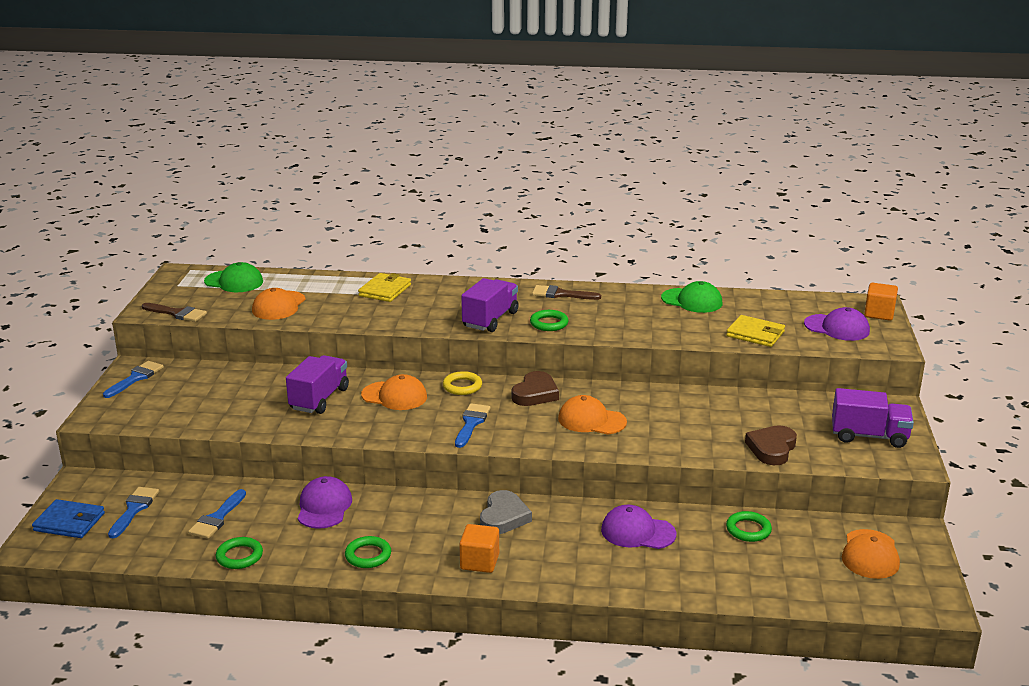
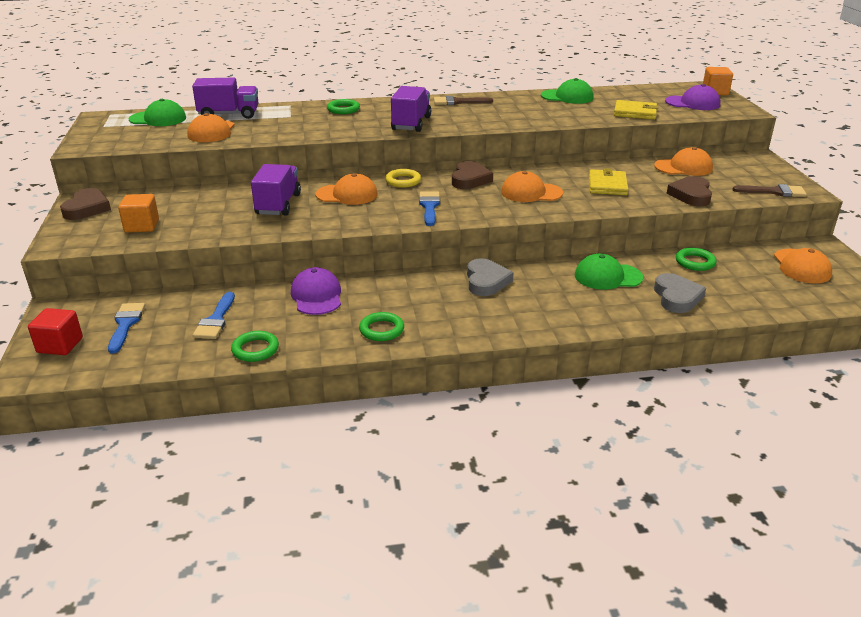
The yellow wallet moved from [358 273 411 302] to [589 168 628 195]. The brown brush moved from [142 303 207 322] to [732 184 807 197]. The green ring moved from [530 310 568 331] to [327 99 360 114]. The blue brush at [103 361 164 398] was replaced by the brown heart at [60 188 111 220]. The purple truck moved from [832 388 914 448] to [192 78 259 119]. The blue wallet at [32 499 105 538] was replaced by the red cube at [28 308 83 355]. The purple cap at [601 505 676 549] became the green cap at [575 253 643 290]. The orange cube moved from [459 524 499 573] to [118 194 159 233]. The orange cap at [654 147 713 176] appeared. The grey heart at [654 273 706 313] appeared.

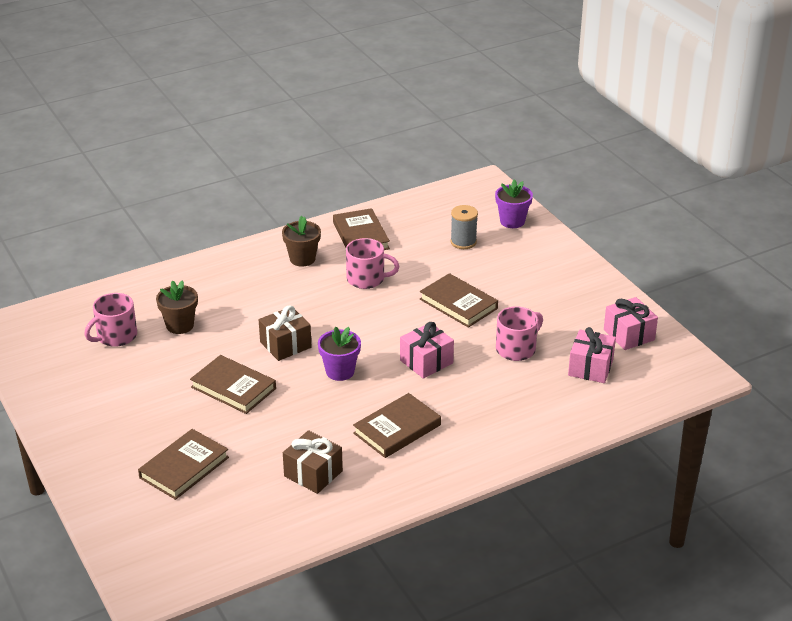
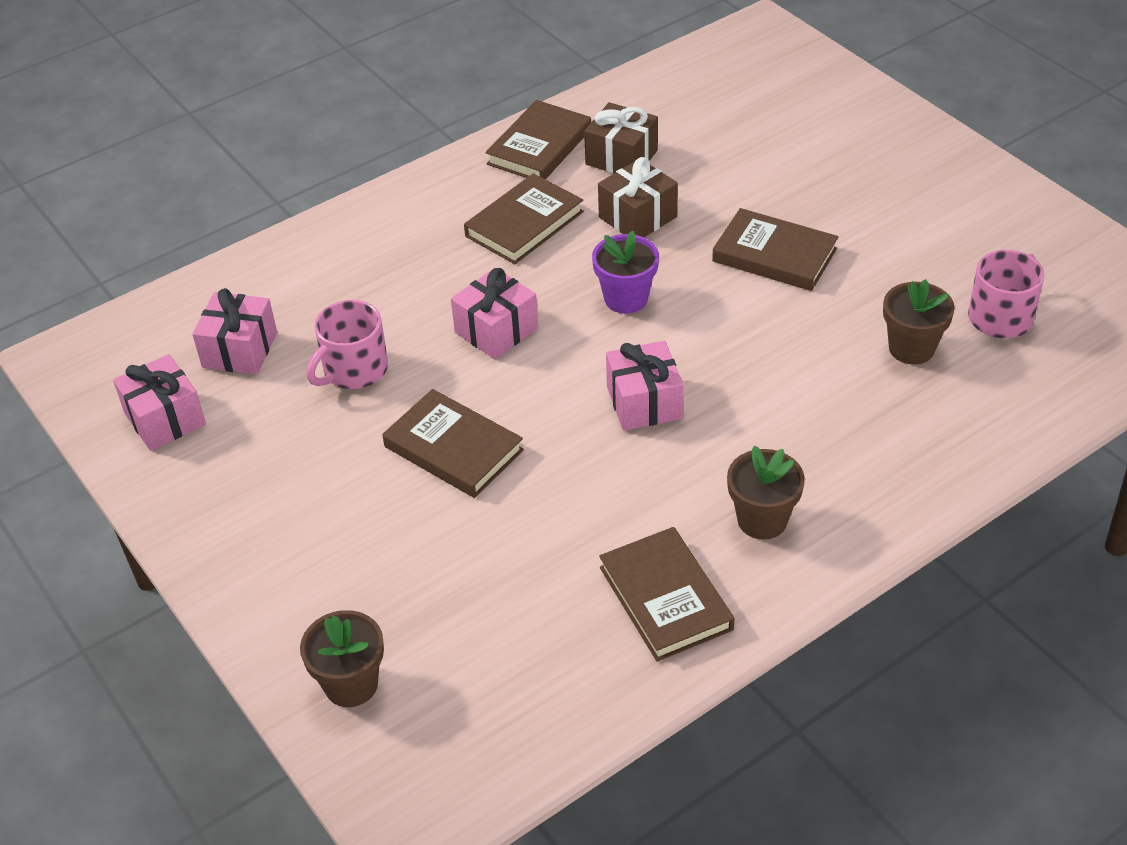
The purple flower pot at [495 179 533 228] became the brown flower pot at [300 610 384 707]. The grey spool at [450 205 478 249] disappeared. The pink mug at [346 238 400 289] disappeared. The brown gift moved from [259 305 312 361] to [598 157 678 237]. The brown book moved from [138 429 229 500] to [486 100 591 180]. The pink gift at [606 341 683 431] appeared.

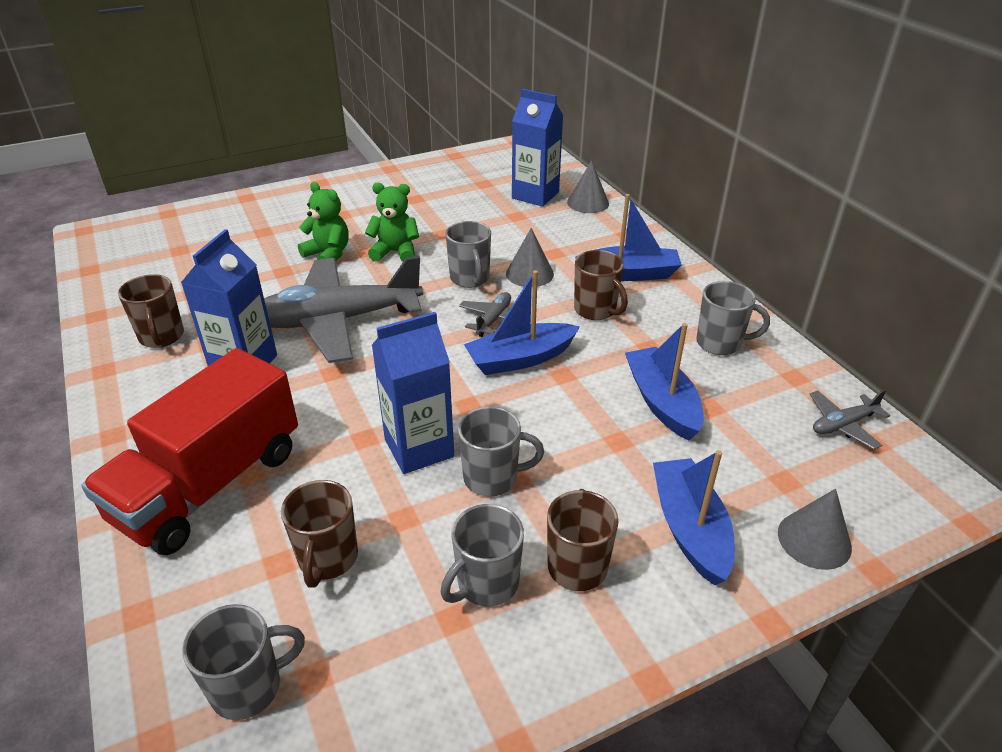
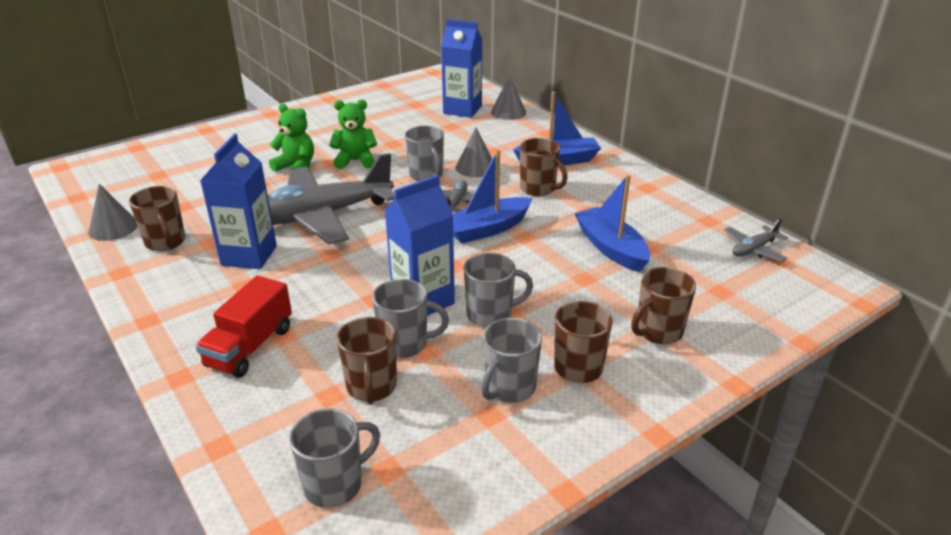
The grey mug moved from [696 281 770 355] to [372 279 449 358]. The red truck at [81 348 298 555] changed to 0.59 times the size. The blue boat at [653 450 735 585] was replaced by the brown mug at [631 267 696 344]. The grey cone moved from [778 489 852 570] to [88 184 138 241].

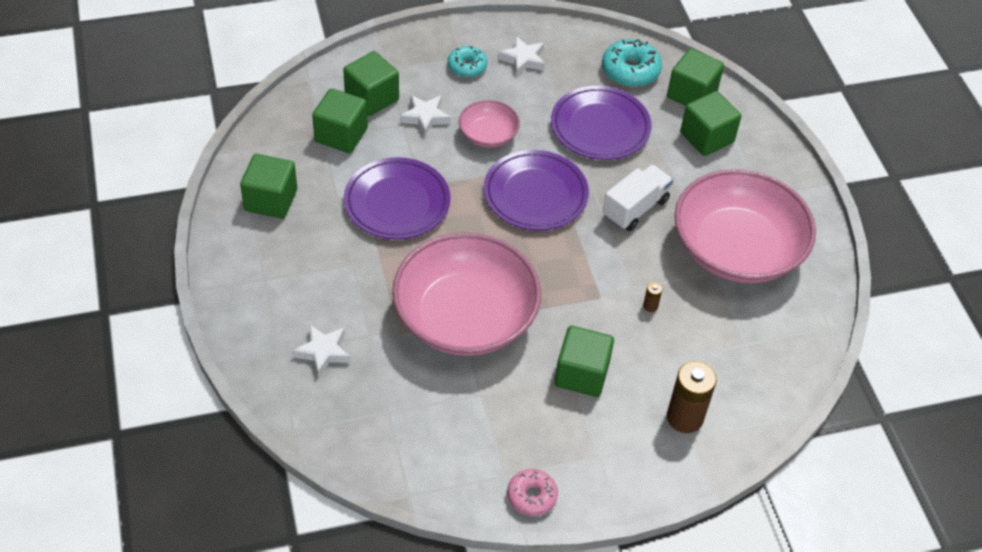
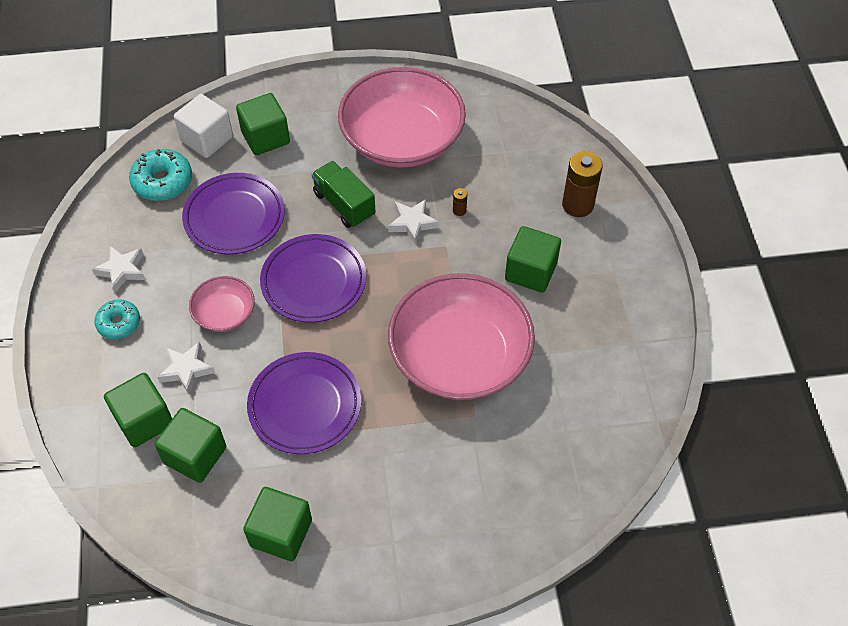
The green cube at [667 48 724 106] became the white cube at [174 94 233 158]. The white truck at [603 165 673 231] became the green truck at [311 161 376 228]. The white star moved from [293 324 351 378] to [388 199 439 245]. The pink donut at [507 469 558 516] disappeared.

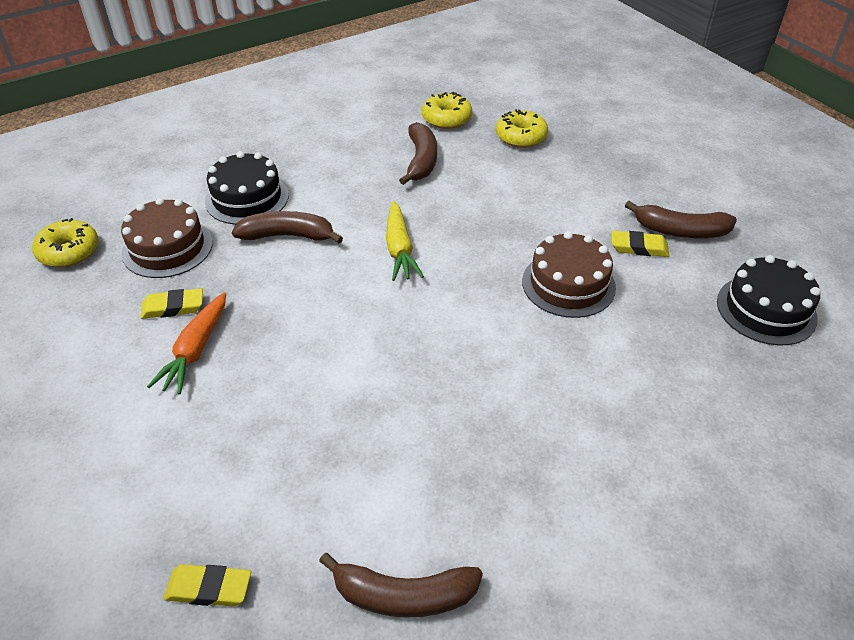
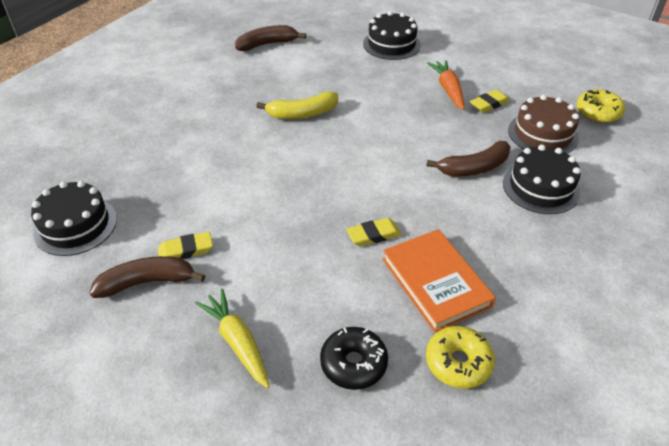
The yellow donut at [496 109 548 148] became the black donut at [320 327 388 390]. The brown banana at [399 122 437 185] was replaced by the orange book at [382 229 496 333]. The yellow carrot moved from [386 201 424 281] to [195 288 270 388]. The brown cake at [522 231 616 318] disappeared. The yellow eraser moved from [163 564 251 607] to [346 218 402 246]. The black cake at [363 11 421 60] appeared. The yellow banana at [256 91 338 119] appeared.

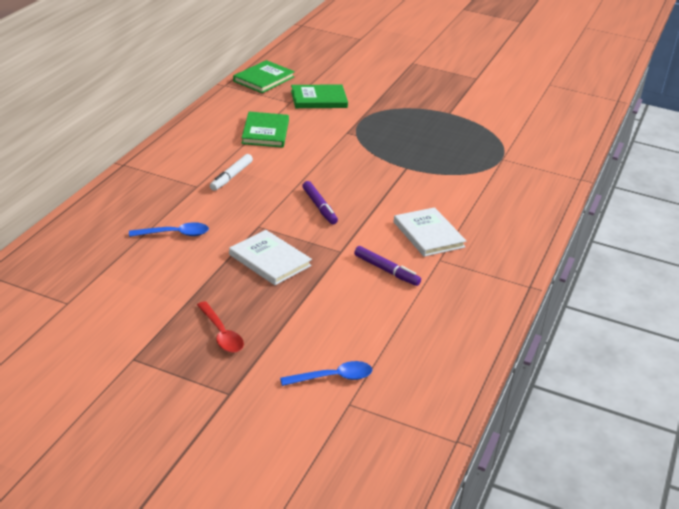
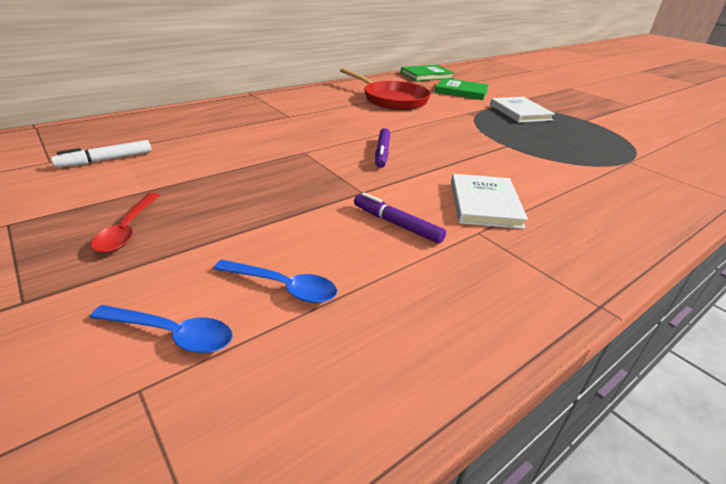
The green book at [242 112 289 148] was replaced by the red pan at [340 68 431 110]. The white marker moved from [210 154 253 191] to [51 140 151 168]. The blue spoon moved from [129 222 209 237] to [213 260 337 303]. The white book moved from [229 230 312 285] to [490 97 555 123]. The purple marker at [354 246 421 286] turned 150 degrees clockwise.

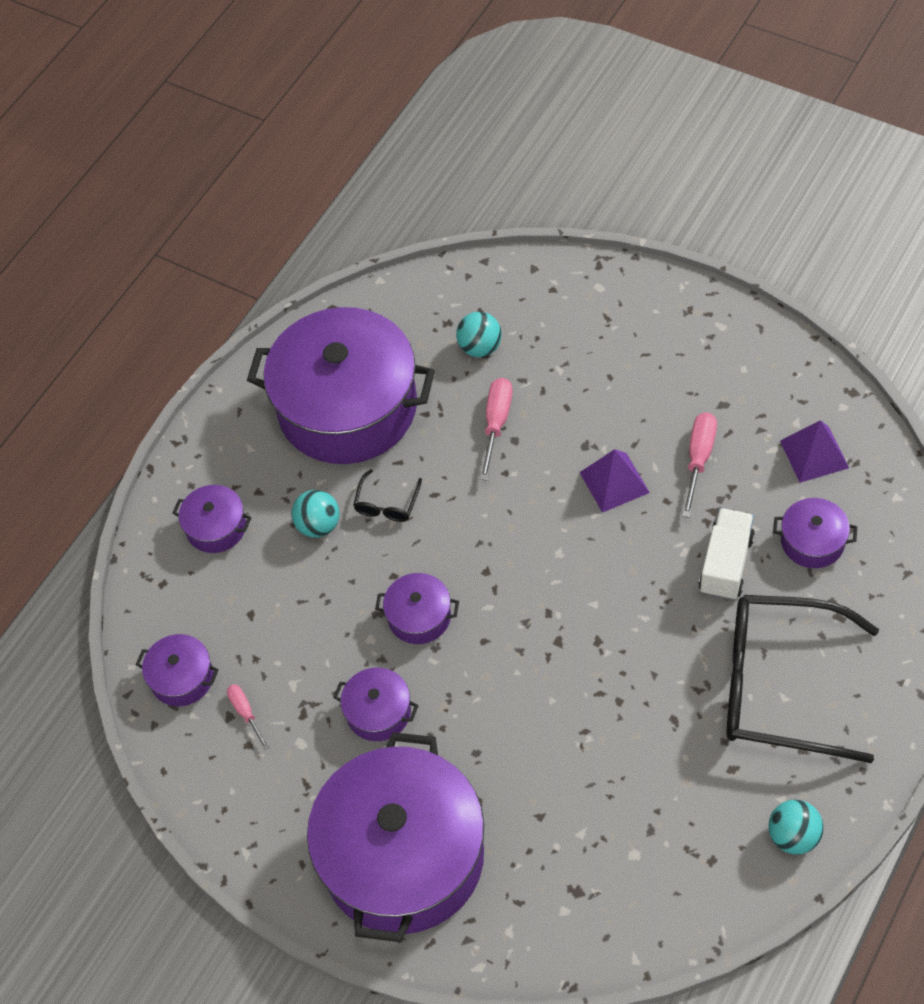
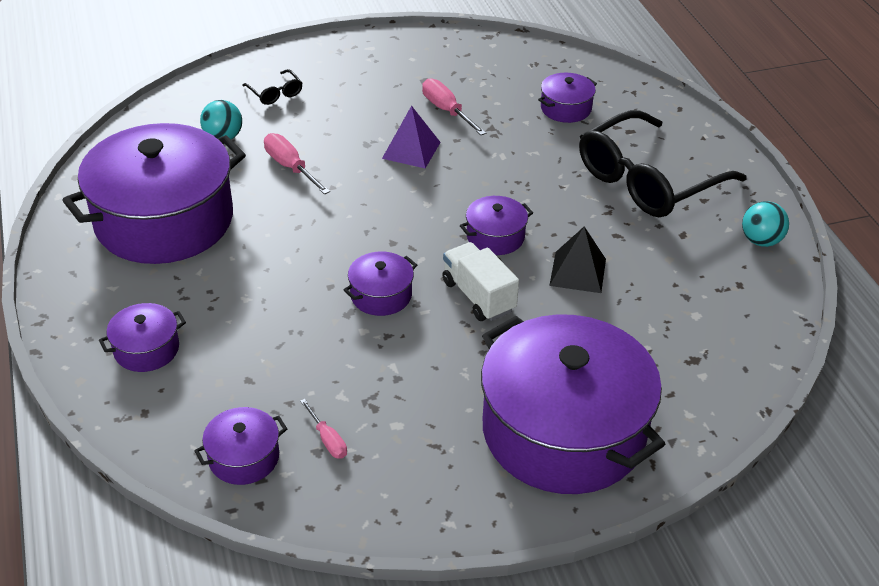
The purple pyramid at [780 420 849 483] disappeared. The black glasses moved from [353 469 422 522] to [242 69 302 105]. The turquoise ball at [291 490 340 537] disappeared. The white truck moved from [699 508 755 600] to [442 242 519 321]. The purple pot moved from [333 668 419 741] to [460 196 533 255]. The pink screwdriver at [227 684 269 750] turned 135 degrees counterclockwise. The black pyramid at [549 227 606 293] appeared.

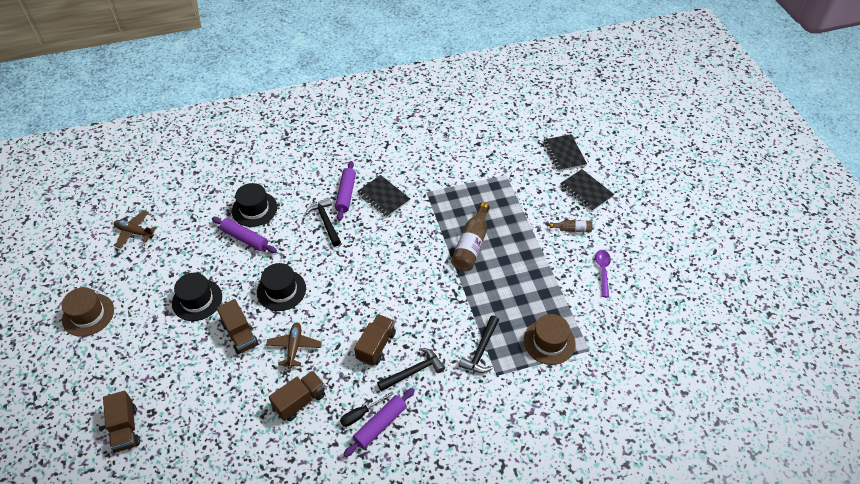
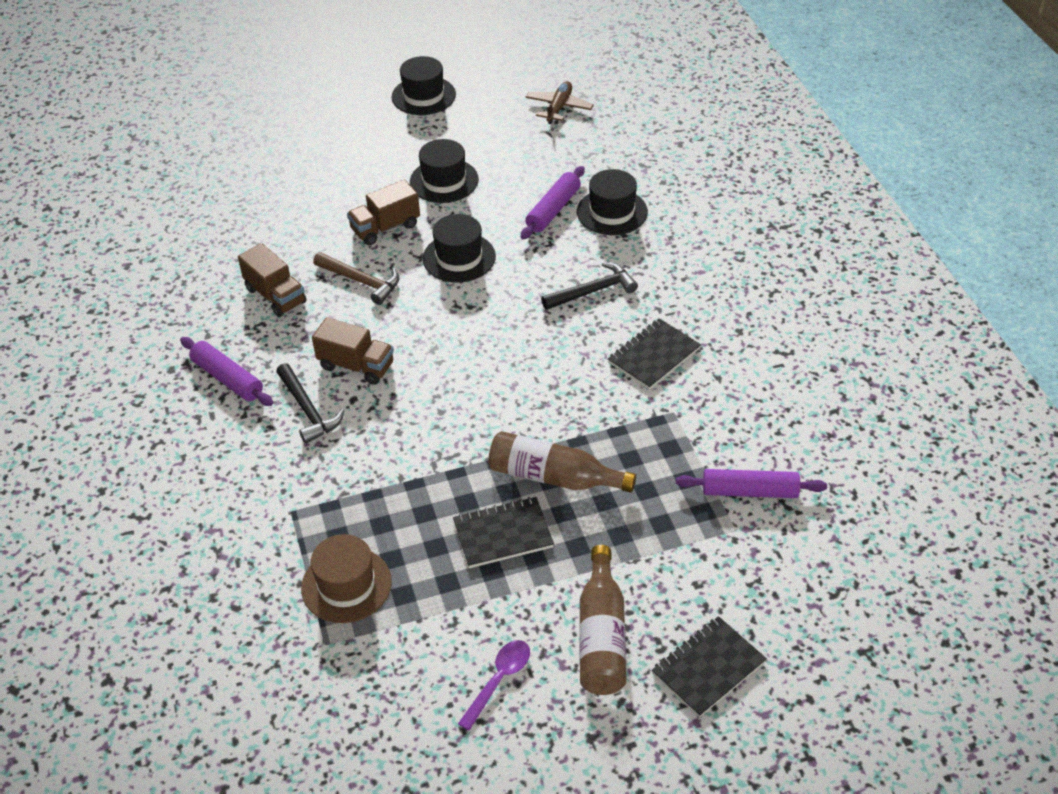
The black notebook moved from [544 134 587 171] to [453 497 554 568]. The purple rolling pin moved from [335 161 356 221] to [676 469 827 498]. The brown bottle at [550 220 593 232] changed to 1.90 times the size. The purple spoon at [595 250 611 297] turned 60 degrees counterclockwise. The brown hat at [62 287 114 337] became the black hat at [392 56 456 115]. The black hammer at [459 315 499 373] disappeared. The brown plane at [266 322 322 369] was replaced by the brown hammer at [313 252 399 305]. The brown truck at [103 391 140 453] disappeared. The black screwdriver at [340 391 393 427] disappeared.

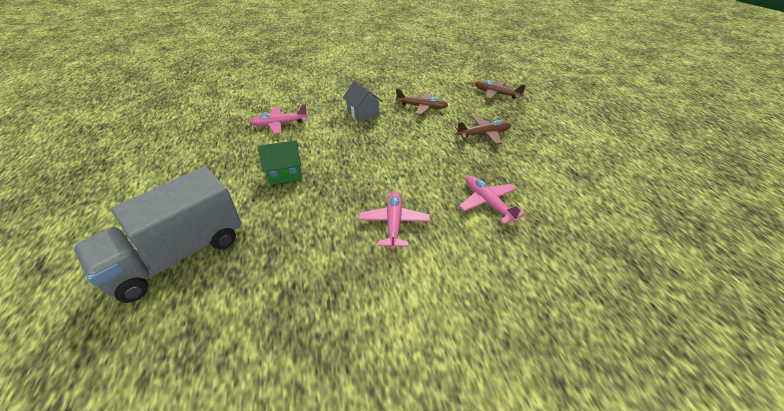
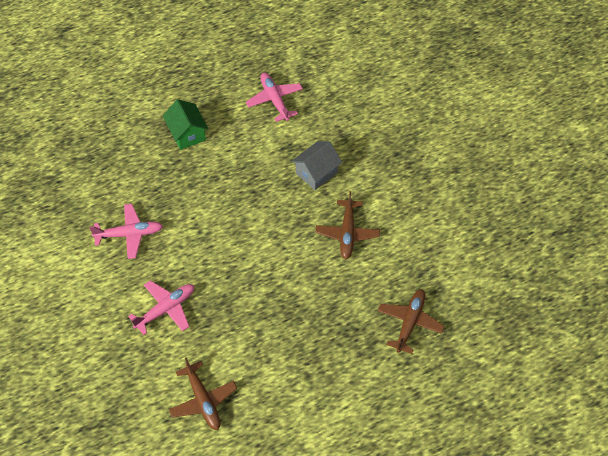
The brown plane moved from [455 116 511 145] to [169 357 237 430]. The grey truck at [74 167 241 303] disappeared.

